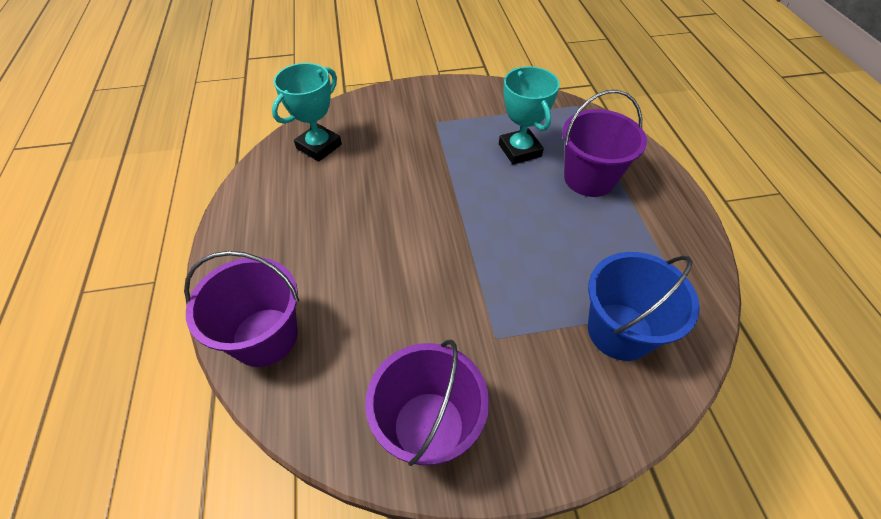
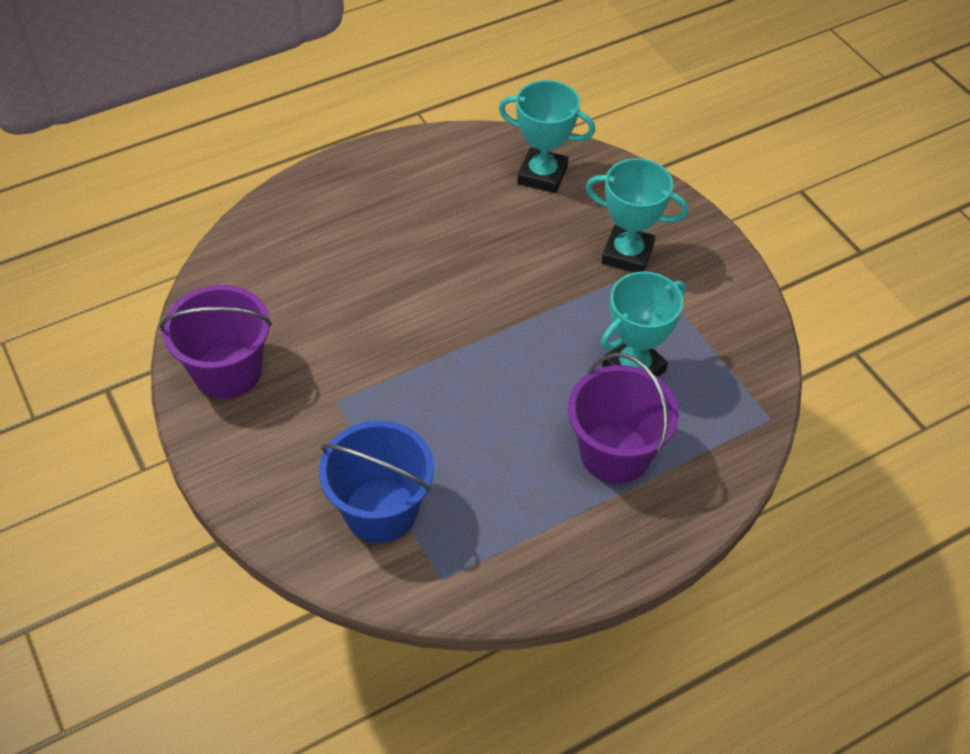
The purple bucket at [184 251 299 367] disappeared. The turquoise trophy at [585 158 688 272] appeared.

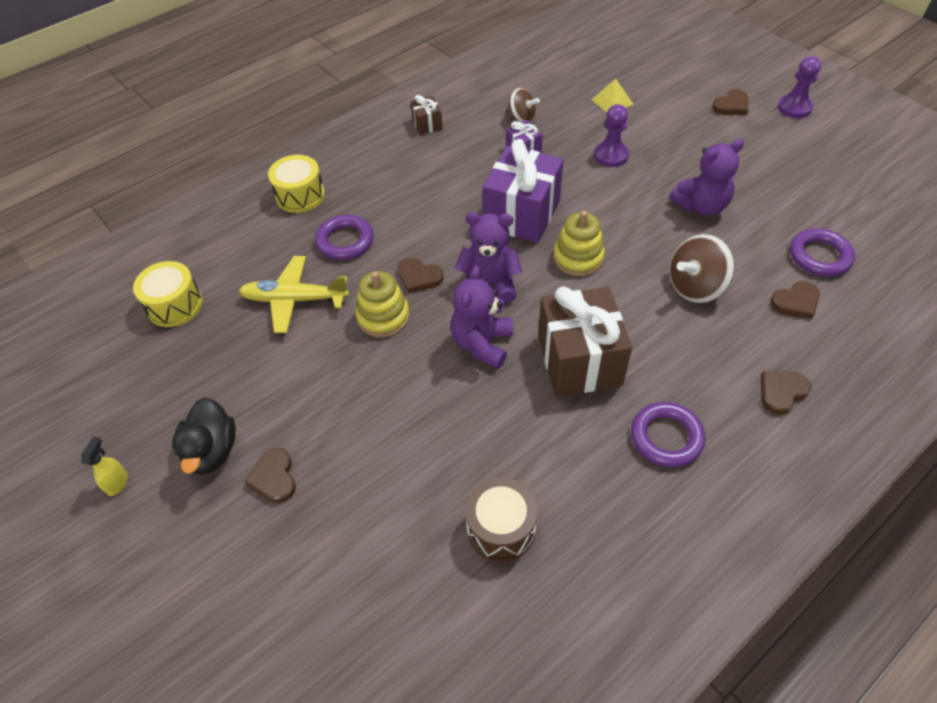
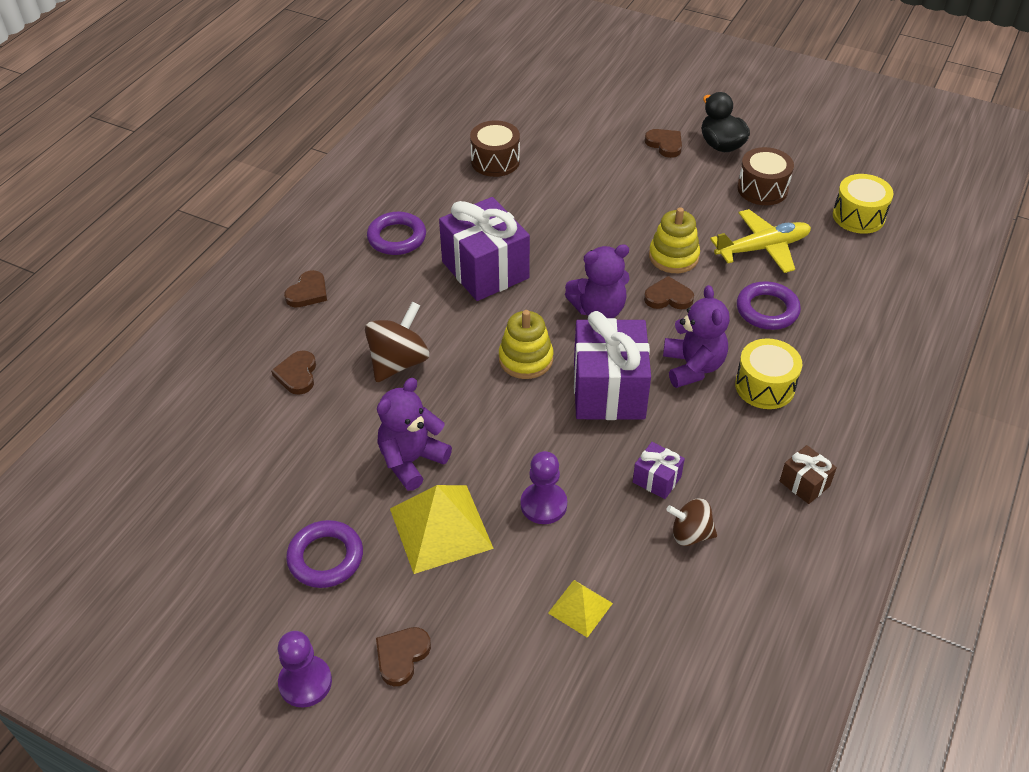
The yellow drum moved from [268 155 325 213] to [735 338 802 409]. The purple ring moved from [790 228 855 277] to [286 520 363 588]. The purple teddy bear moved from [451 265 513 369] to [663 285 730 388]. The brown heart at [770 281 820 319] turned 45 degrees counterclockwise. The brown gift at [538 286 632 397] became the purple gift at [439 197 530 301]. The yellow spray bottle at [81 437 128 496] disappeared. The brown drum at [737 147 794 205] appeared. The yellow pyramid at [390 485 494 574] appeared.

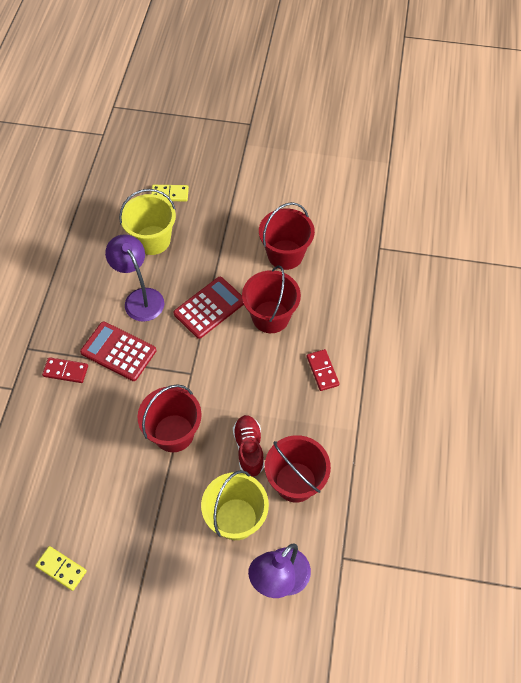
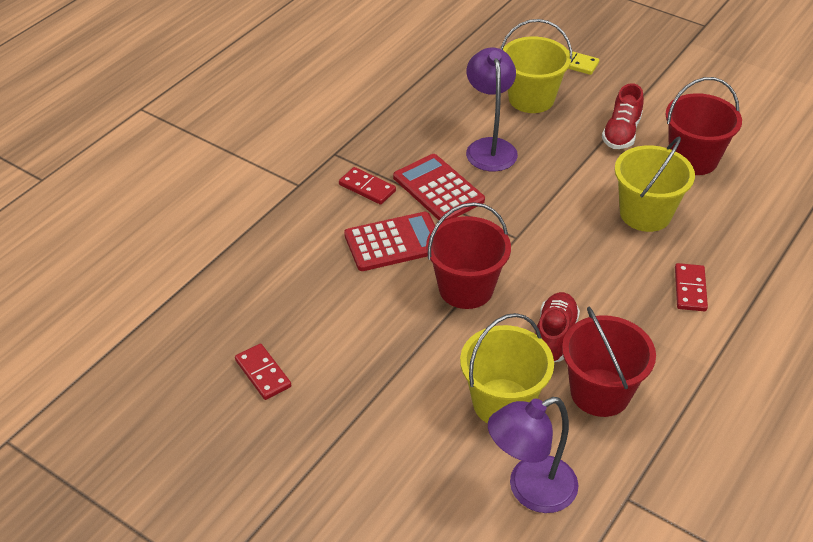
The red bucket at [242 265 301 333] became the yellow bucket at [615 136 695 232]. The red calculator moved from [173 277 244 339] to [344 212 435 271]. The yellow domino at [35 546 87 591] became the red domino at [235 343 291 400]. The red shoe at [602 83 644 149] appeared.

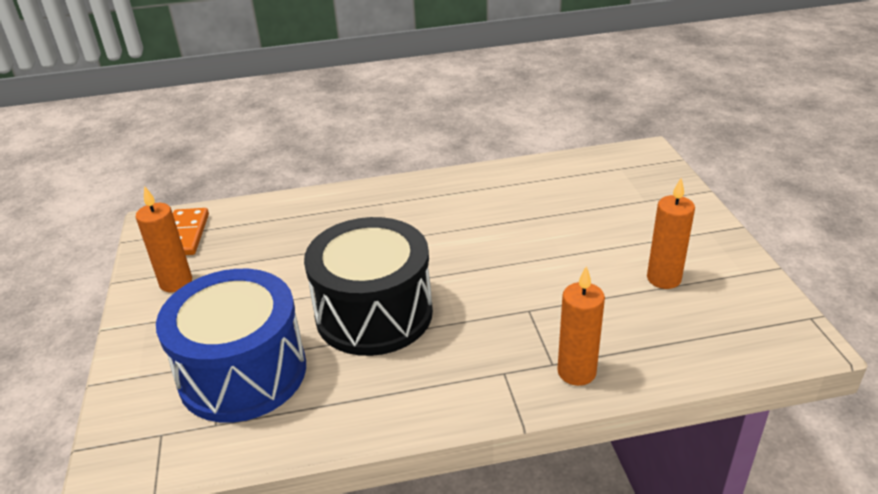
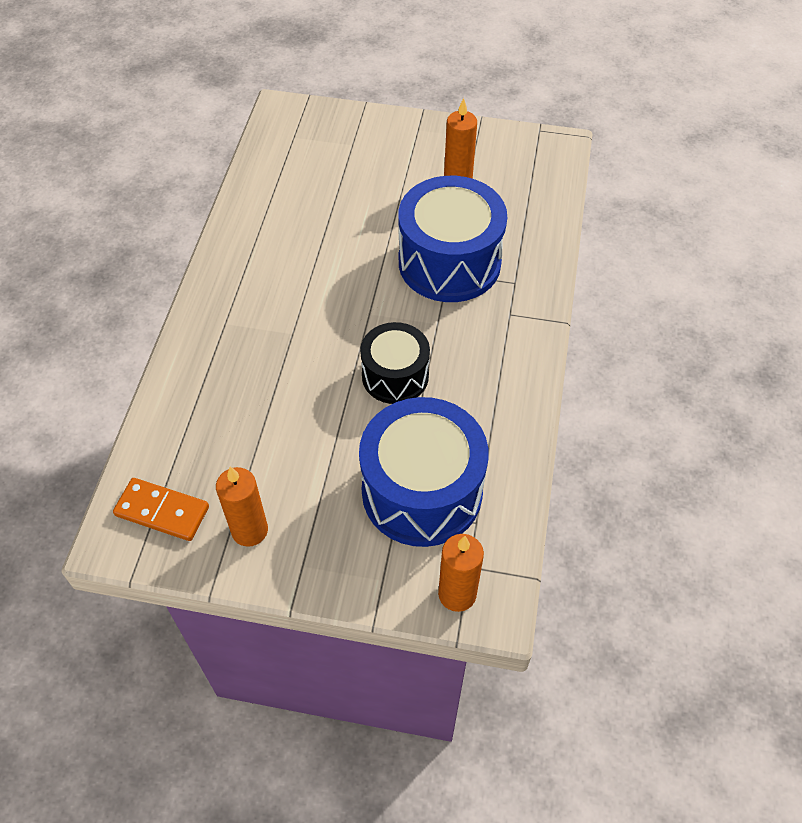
The black drum at [304 217 433 356] changed to 0.60 times the size. The orange candle moved from [557 266 605 386] to [438 534 484 612]. The blue drum at [398 176 507 302] appeared.

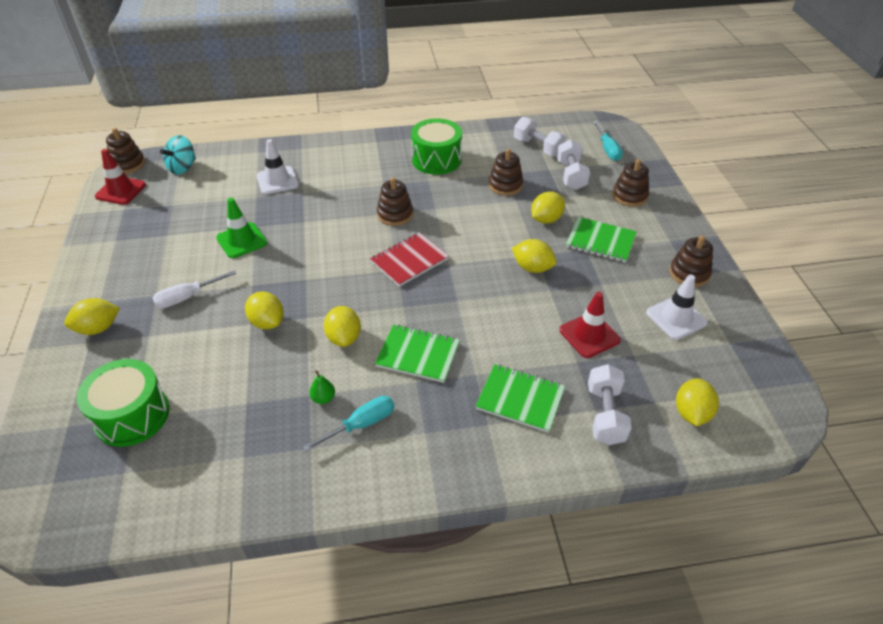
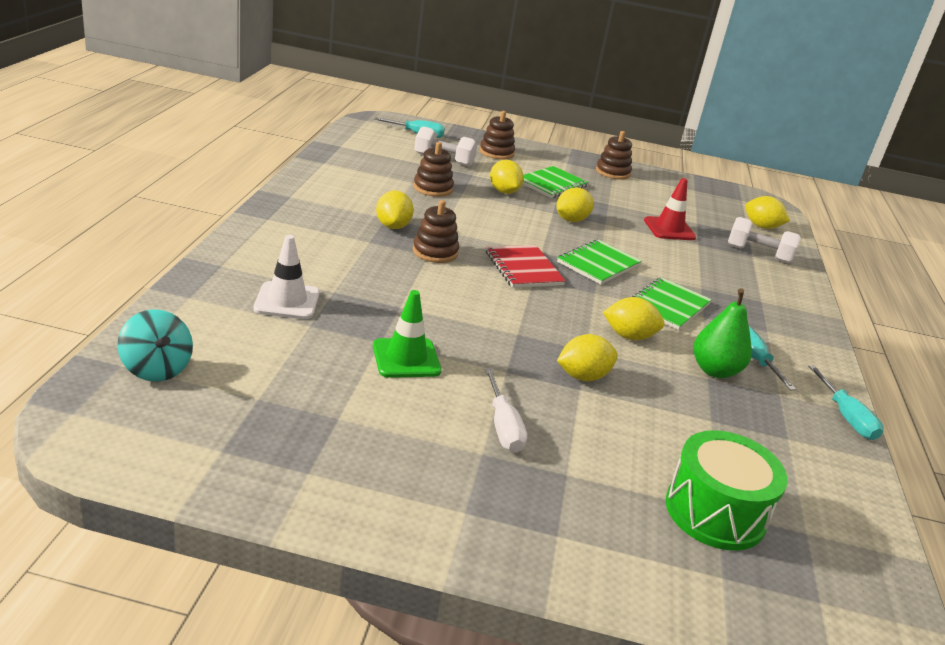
The white dumbbell at [514 117 567 157] disappeared. The green drum at [411 118 462 174] disappeared. The brown stacking toy at [106 128 145 174] disappeared. The red traffic cone at [95 149 146 205] disappeared. The white traffic cone at [646 274 708 340] disappeared. The yellow lemon moved from [64 298 120 335] to [376 190 414 229]. The green notebook moved from [475 364 565 433] to [557 239 642 285]. The green pear at [309 370 335 404] changed to 1.97 times the size. The turquoise screwdriver at [808 365 884 440] appeared.

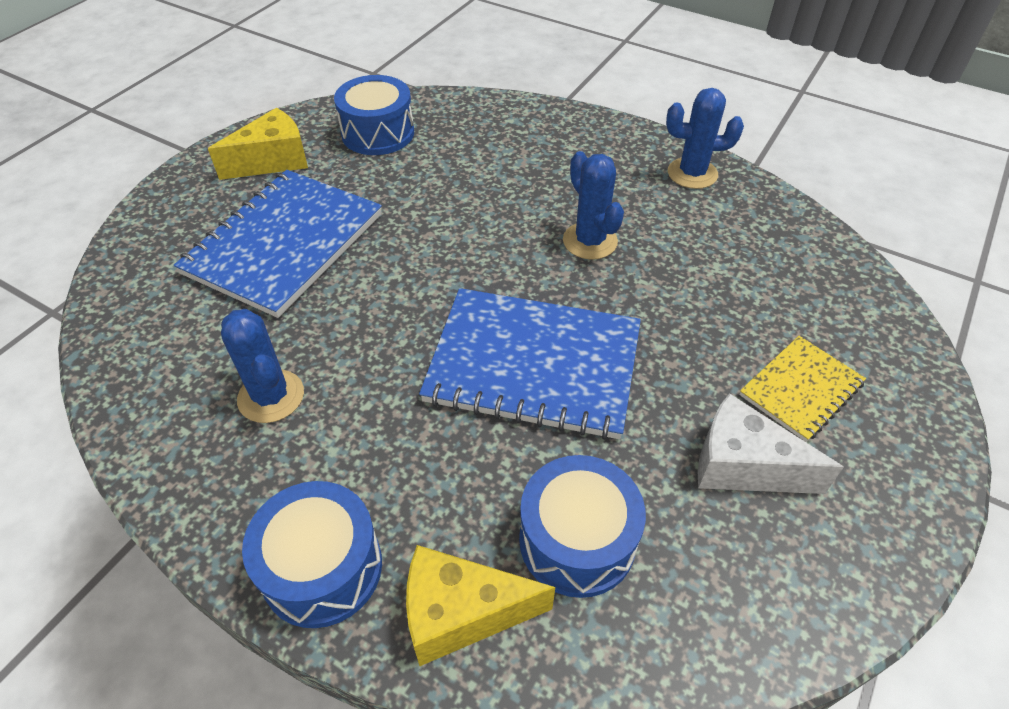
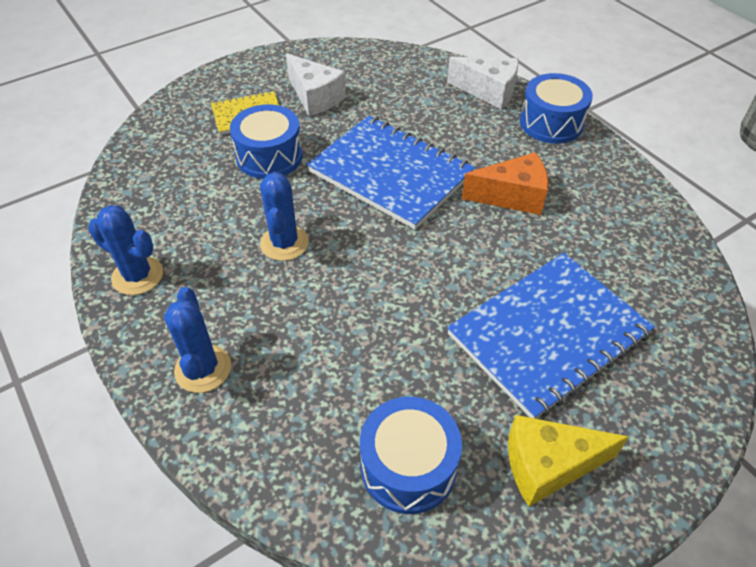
The blue cactus moved from [221 309 304 423] to [164 287 231 393]. The blue drum moved from [519 455 646 598] to [230 104 303 179]. The yellow cheese at [406 545 555 666] became the white cheese at [447 57 519 110]. The orange cheese at [462 152 548 215] appeared.

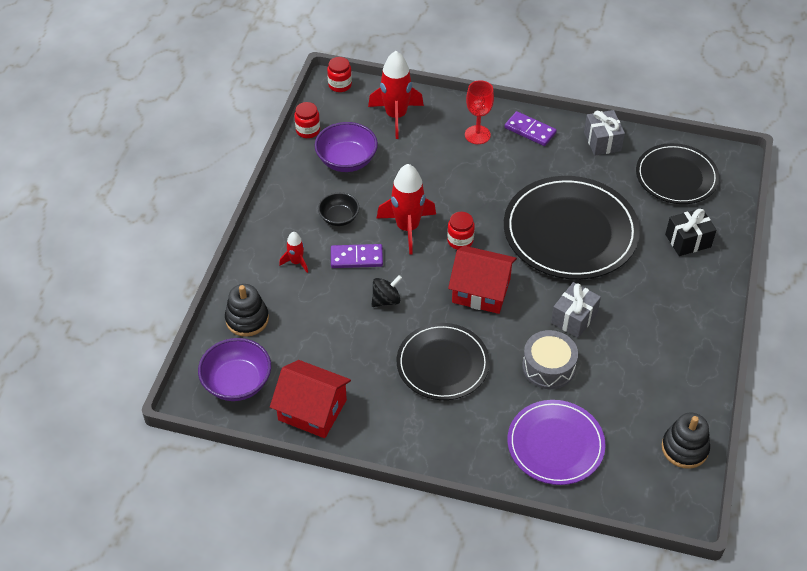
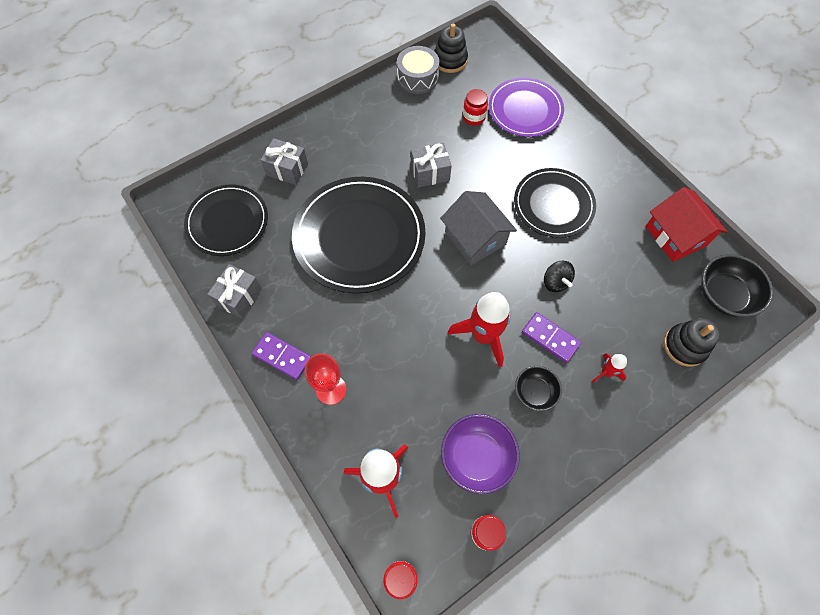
The purple domino at [505 111 557 146] turned 45 degrees counterclockwise. The black gift at [665 208 716 256] became the grey gift at [261 138 308 185]. The red jar moved from [447 212 475 250] to [463 89 488 126]. The red house at [448 246 517 314] became the grey house at [440 191 517 265]. The black spinning top at [371 275 402 307] turned 120 degrees counterclockwise. The grey drum moved from [522 330 578 389] to [397 46 439 94]. The purple bowl at [198 338 271 401] became the black bowl at [701 254 773 317].

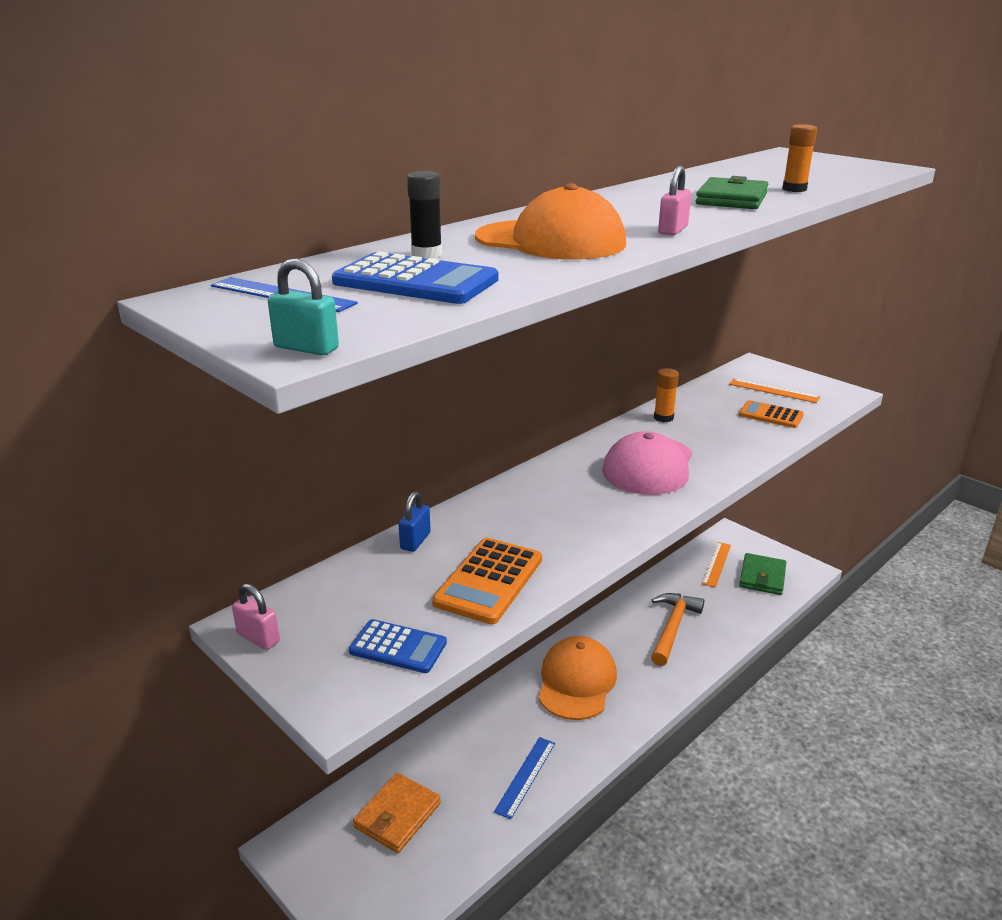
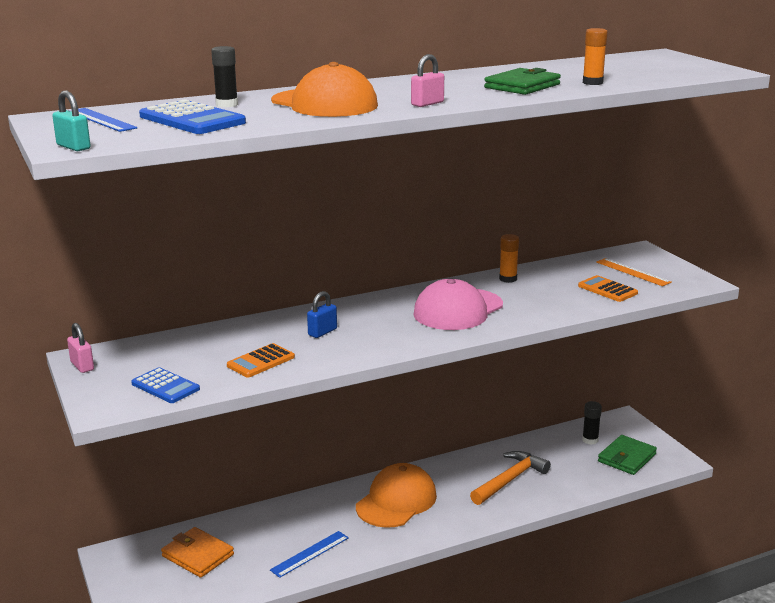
The blue padlock moved from [398 492 431 552] to [307 291 337 338]. The orange calculator at [432 538 542 624] changed to 0.66 times the size. The orange ruler at [702 542 731 588] was replaced by the black glue stick at [582 401 602 445]. The orange wallet at [353 773 441 853] turned 75 degrees clockwise.

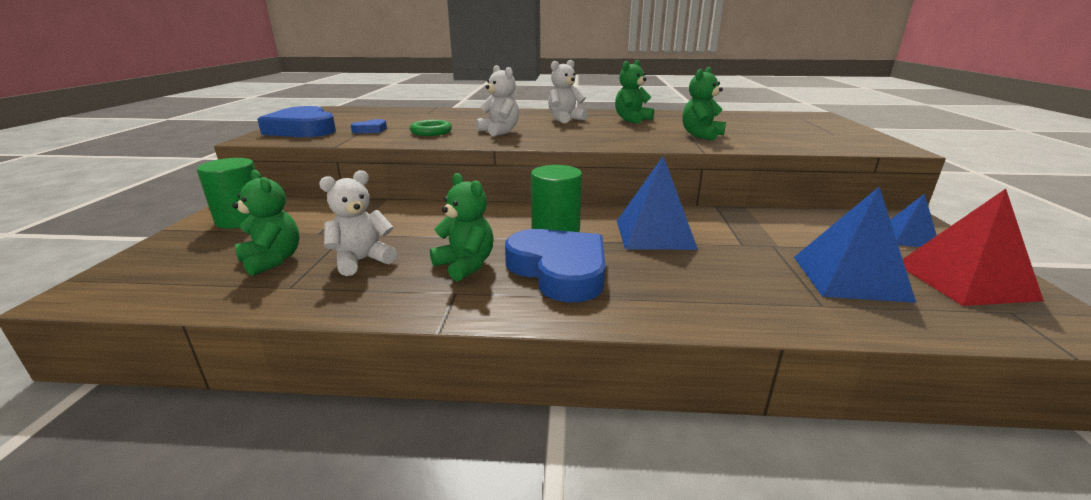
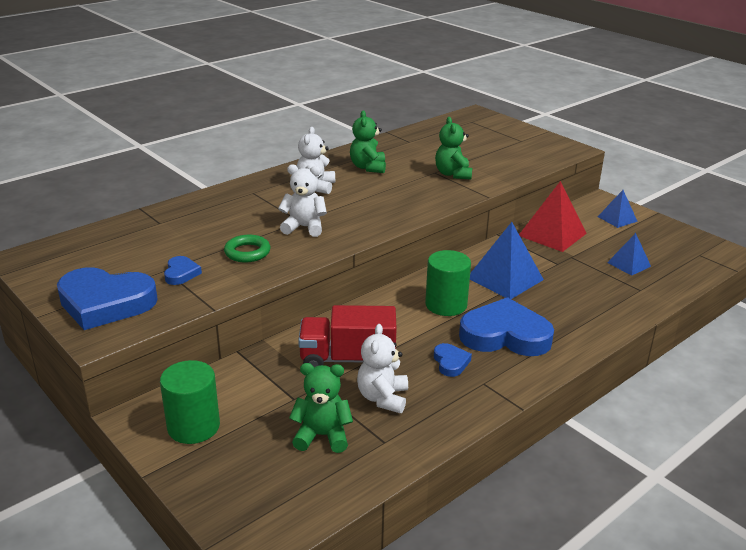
The green teddy bear at [430 173 494 281] was replaced by the blue heart at [434 343 472 377]. The blue pyramid at [794 186 916 303] changed to 0.58 times the size. The red pyramid moved from [903 189 1044 306] to [519 181 587 252]. The red truck at [298 305 397 367] appeared.

